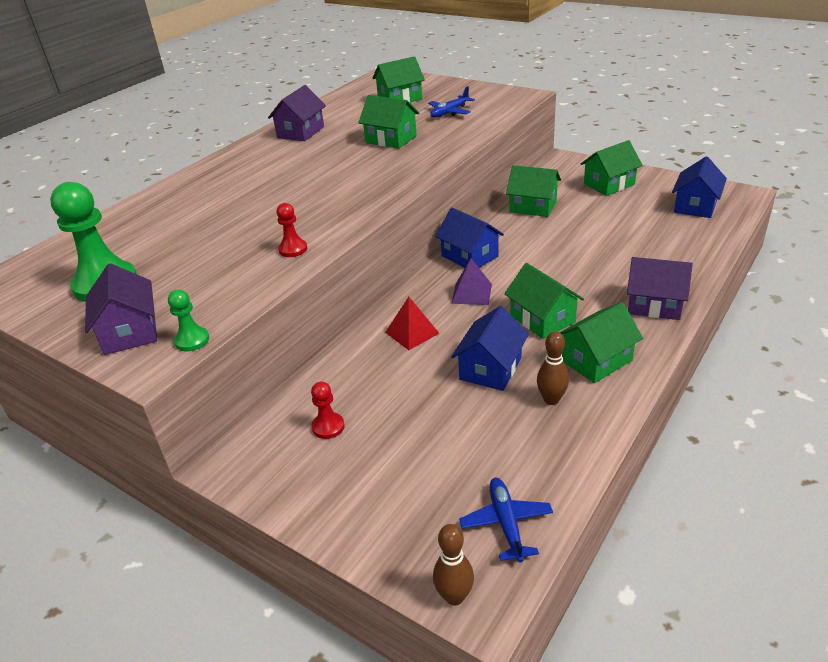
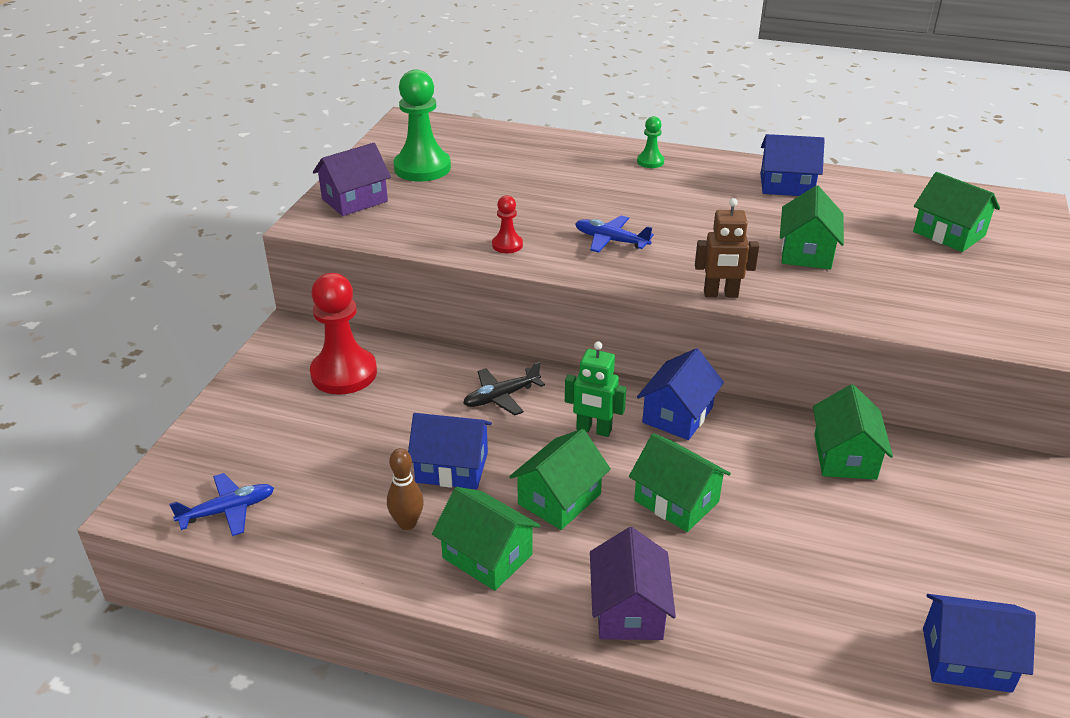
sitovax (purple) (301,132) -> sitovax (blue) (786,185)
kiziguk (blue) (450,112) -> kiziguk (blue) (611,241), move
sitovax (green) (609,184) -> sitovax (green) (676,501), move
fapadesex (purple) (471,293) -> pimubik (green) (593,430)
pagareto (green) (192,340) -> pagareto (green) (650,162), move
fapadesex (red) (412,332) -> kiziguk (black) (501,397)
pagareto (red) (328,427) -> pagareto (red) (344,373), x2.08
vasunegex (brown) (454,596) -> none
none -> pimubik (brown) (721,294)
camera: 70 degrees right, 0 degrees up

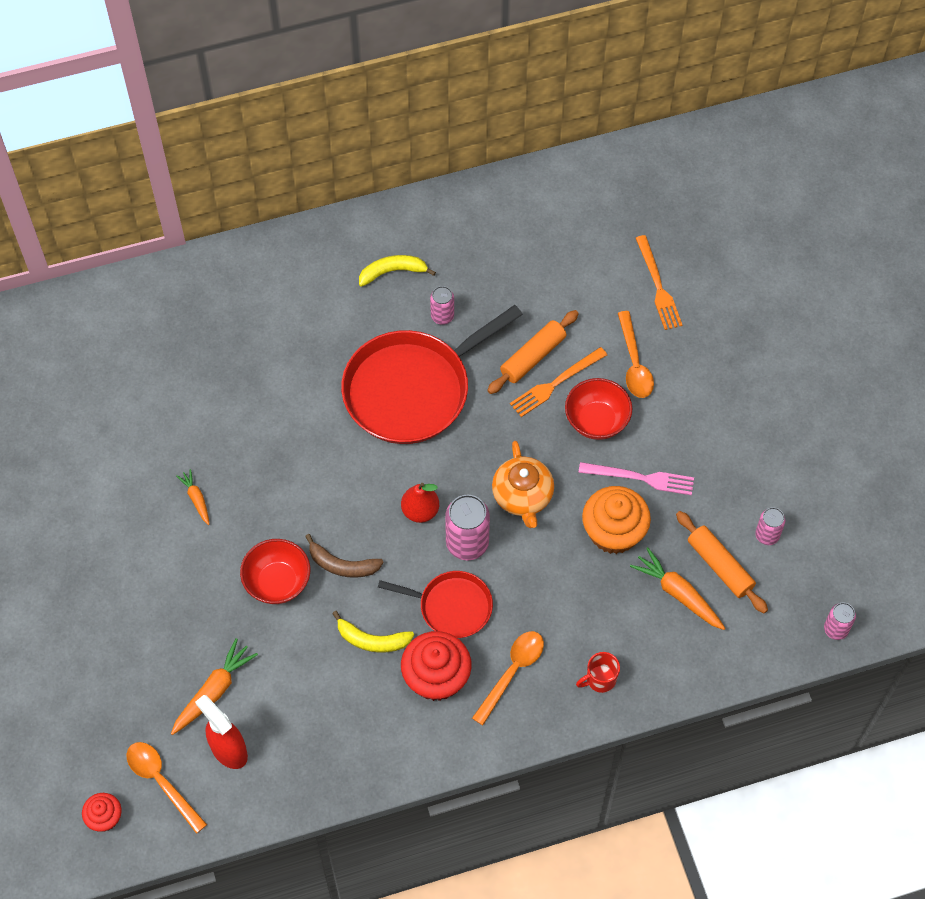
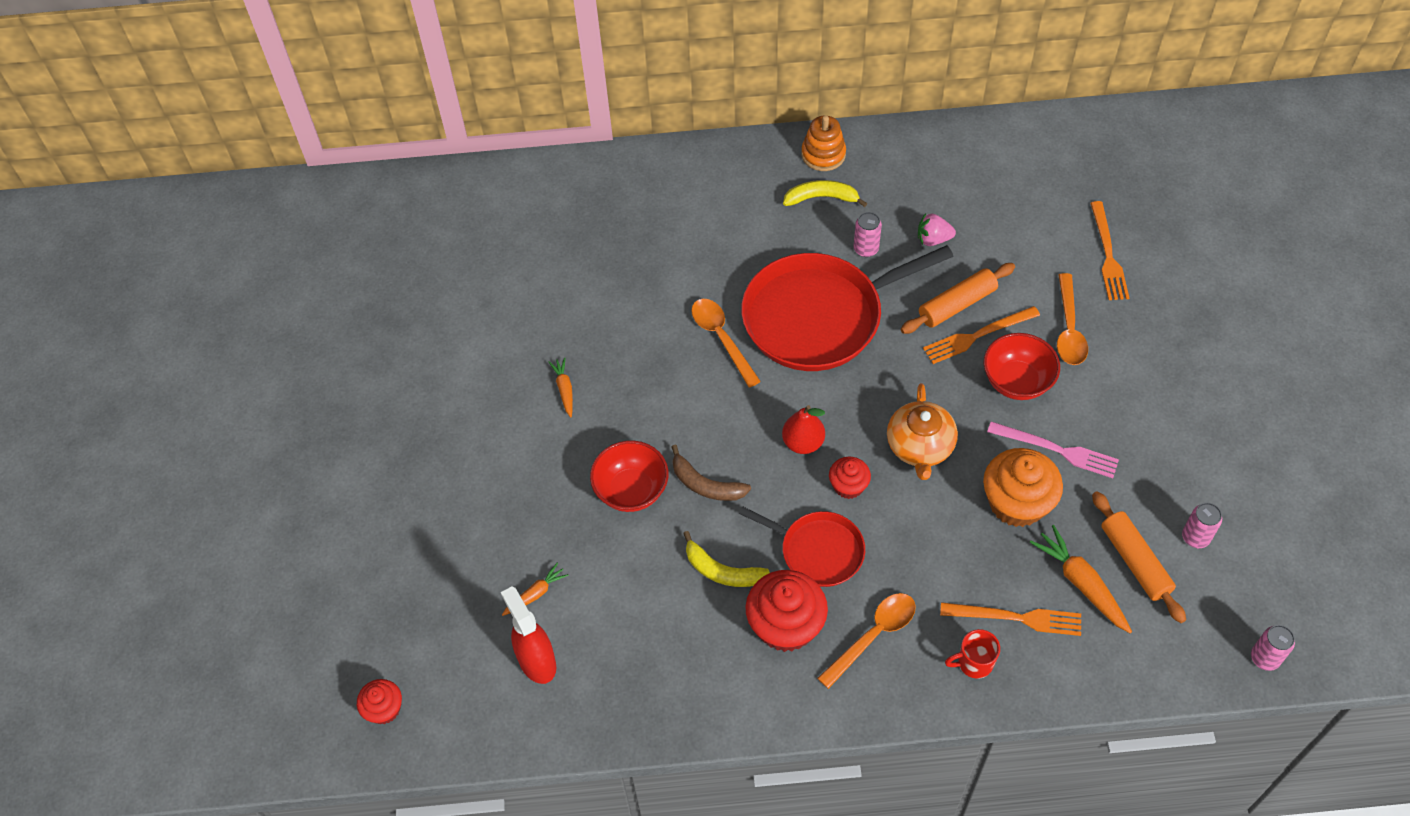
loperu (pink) (467,543) -> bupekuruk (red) (848,486)
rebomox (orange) (214,691) -> rebomox (orange) (535,594), x0.58
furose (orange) (162,782) -> furose (orange) (721,338), move
none -> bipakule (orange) (823,154)
none -> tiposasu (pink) (933,239)
none -> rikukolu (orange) (1015,618)
camera: 15 degrees right, 5 degrees down

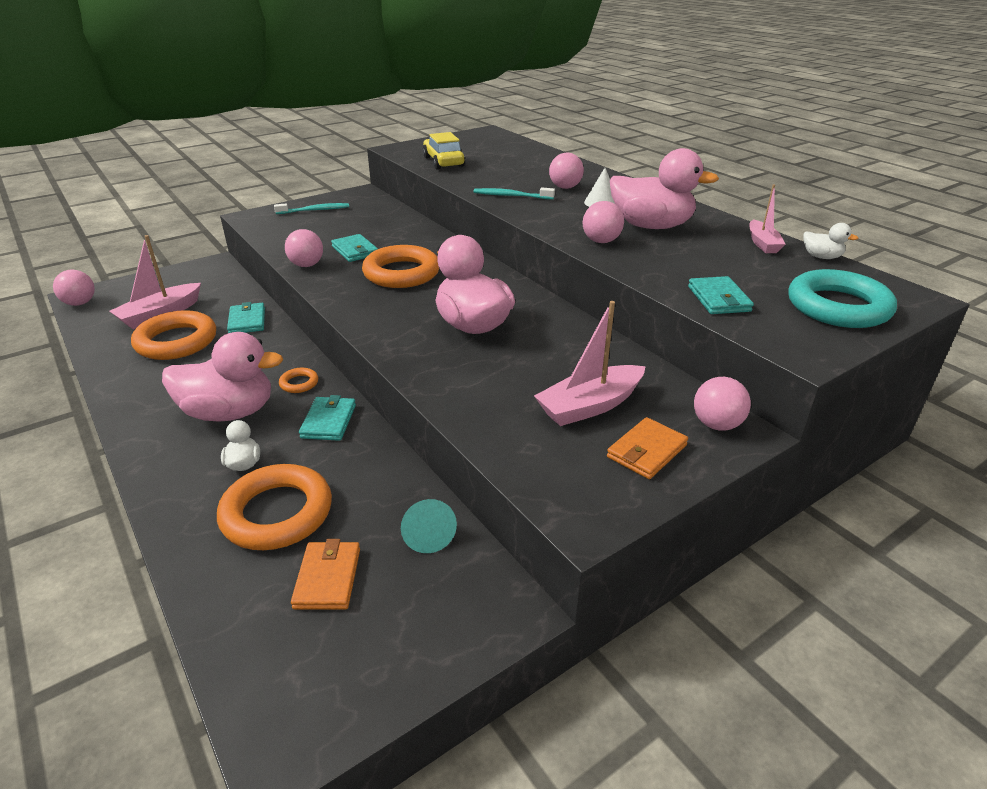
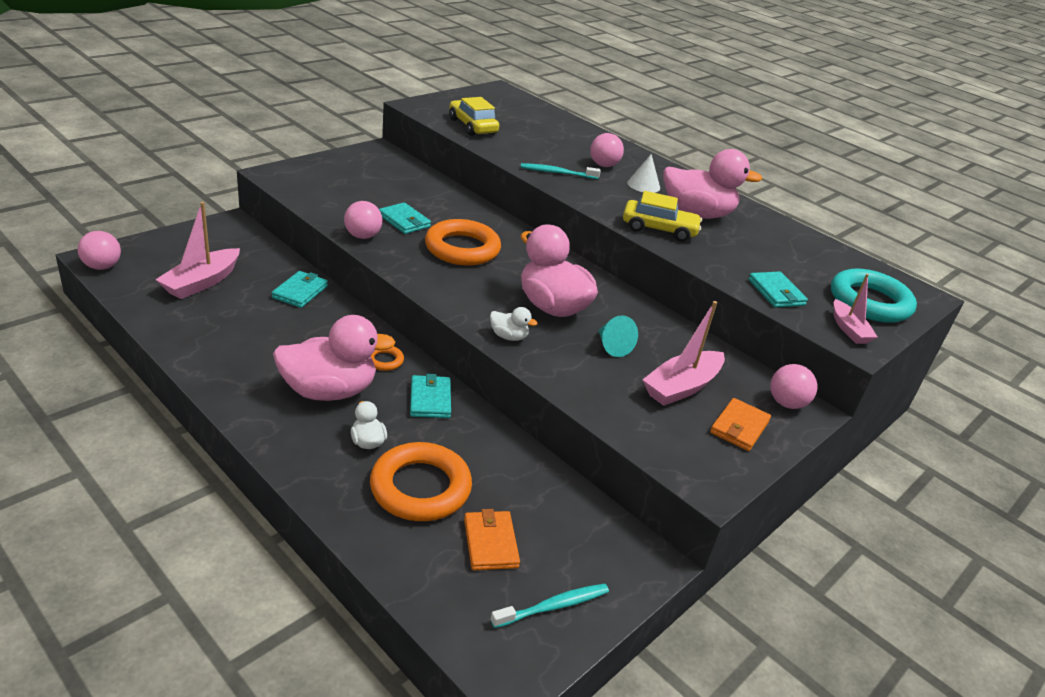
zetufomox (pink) (762,243) -> zetufomox (pink) (849,329), move
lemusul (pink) (601,241) -> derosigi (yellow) (659,229)
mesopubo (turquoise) (314,210) -> mesopubo (turquoise) (553,606), move
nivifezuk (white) (821,257) -> nivifezuk (white) (508,336), move
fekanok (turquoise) (247,321) -> fekanok (turquoise) (300,292), 45 degrees clockwise
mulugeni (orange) (176,341) -> none
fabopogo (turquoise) (428,535) -> fabopogo (turquoise) (612,346), move
camera: 15 degrees left, 0 degrees up

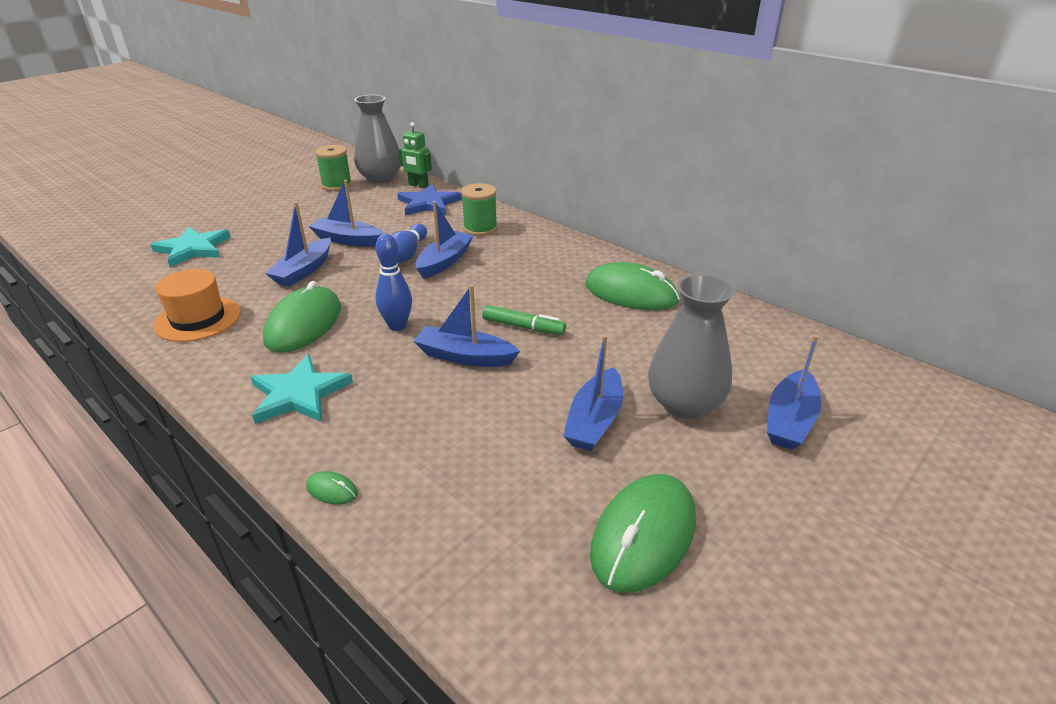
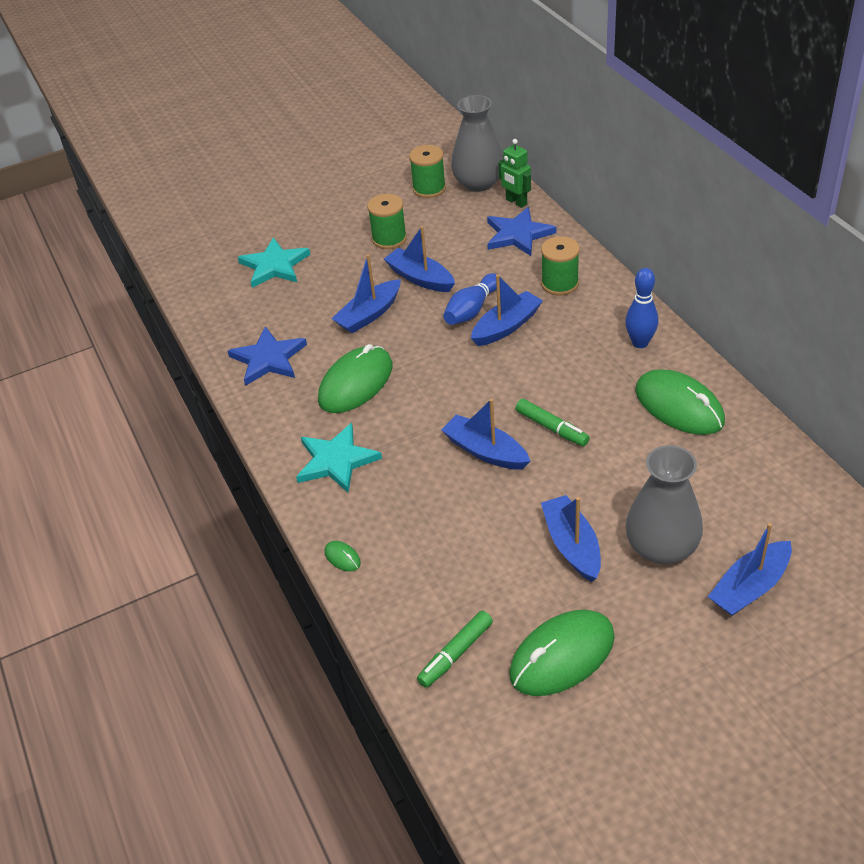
vasunegex (blue) (397,326) -> vasunegex (blue) (640,343), move
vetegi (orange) (198,319) -> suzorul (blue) (268,359)
zetufomox (blue) (594,421) -> zetufomox (blue) (572,545), 120 degrees clockwise
none -> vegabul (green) (389,239)
none -> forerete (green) (455,654)
camera: 25 degrees right, 10 degrees up

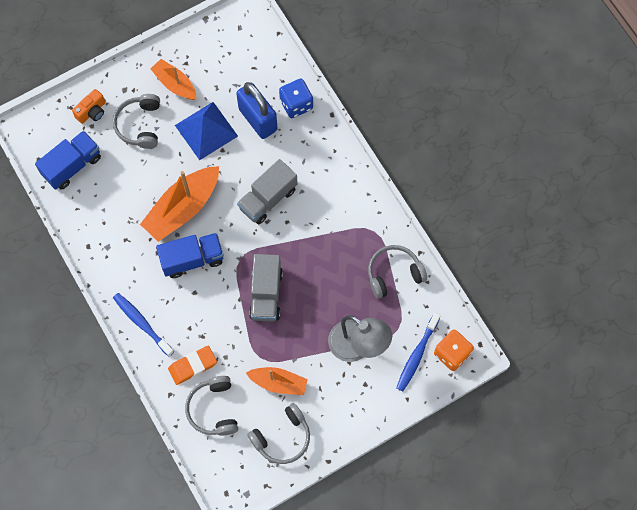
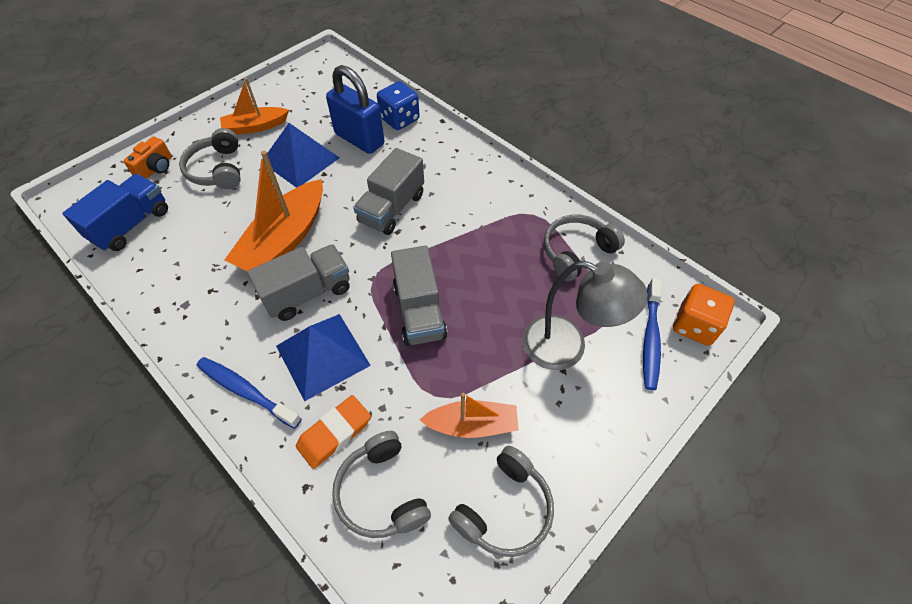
zetufomox (orange) (175,84) -> zetufomox (orange) (255,127), 45 degrees counterclockwise
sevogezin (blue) (192,259) -> sevogezin (grey) (308,293)
none -> fapadesex (blue) (322,355)
camera: 15 degrees left, 15 degrees down

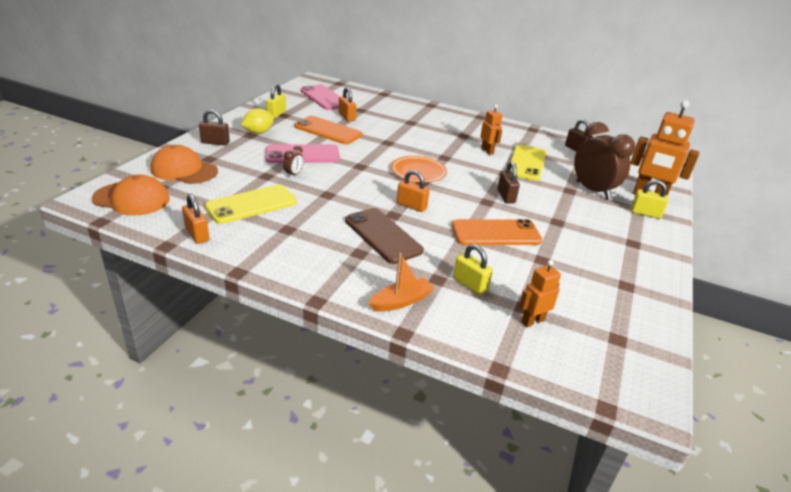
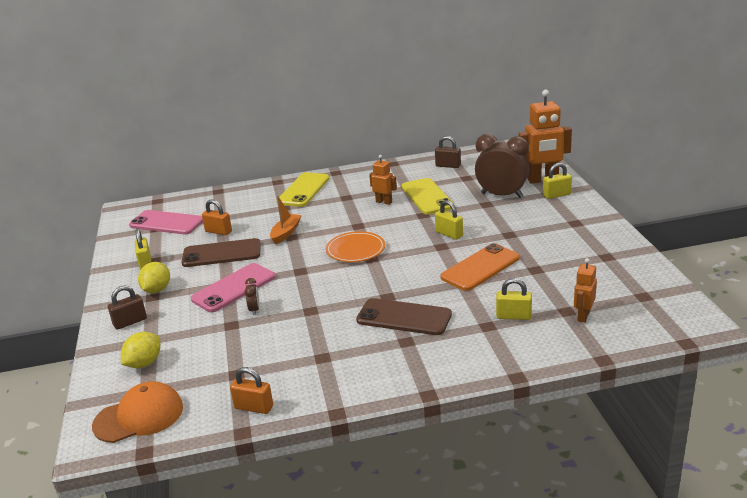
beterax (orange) (328,131) -> beterax (brown) (221,254)
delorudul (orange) (184,170) -> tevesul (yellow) (144,363)
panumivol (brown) (506,196) -> panumivol (yellow) (449,234)
panumivol (orange) (411,206) -> none
beterax (yellow) (251,204) -> beterax (yellow) (303,190), move
zetufomox (orange) (401,301) -> zetufomox (orange) (286,233), move
camera: 30 degrees left, 5 degrees down

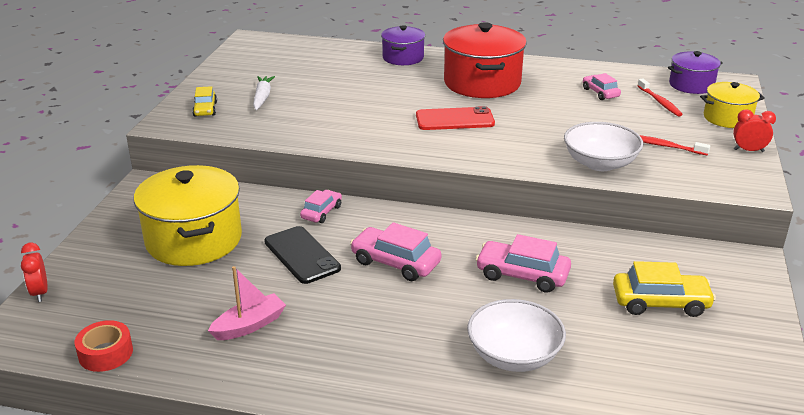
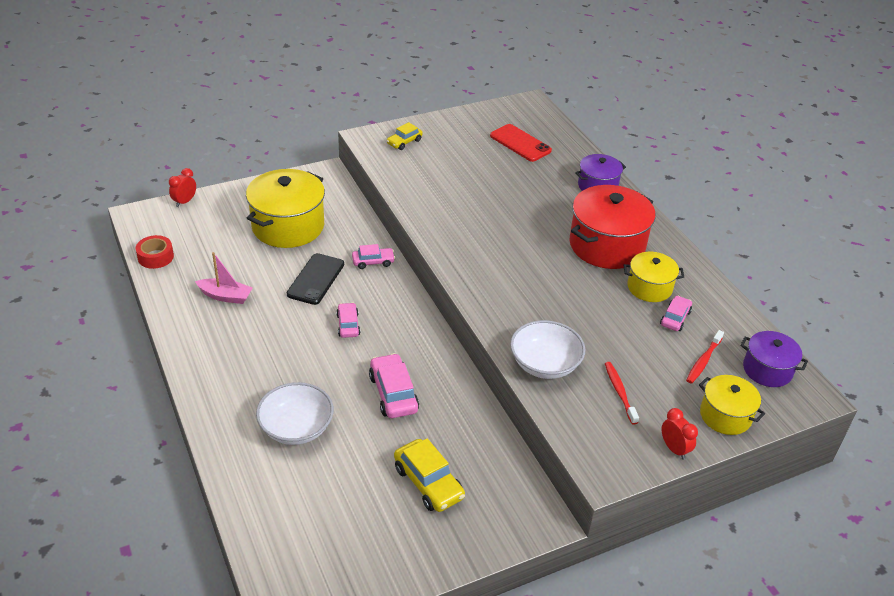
rebomox (white) (262,97) -> none
beterax (red) (454,119) -> beterax (red) (520,143), move
derosigi (pink) (395,263) -> derosigi (pink) (348,325), x0.62
none -> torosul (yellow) (649,287)
camera: 50 degrees right, 10 degrees up

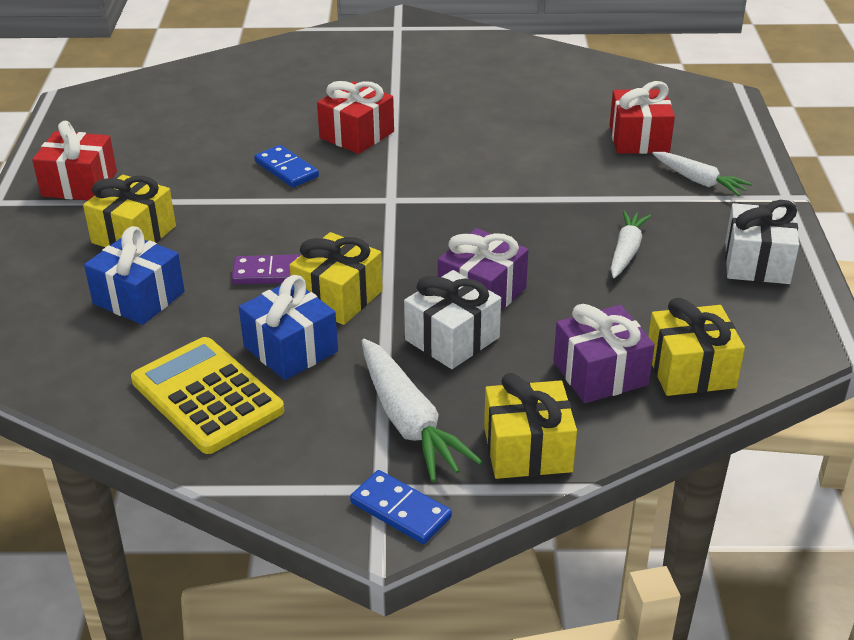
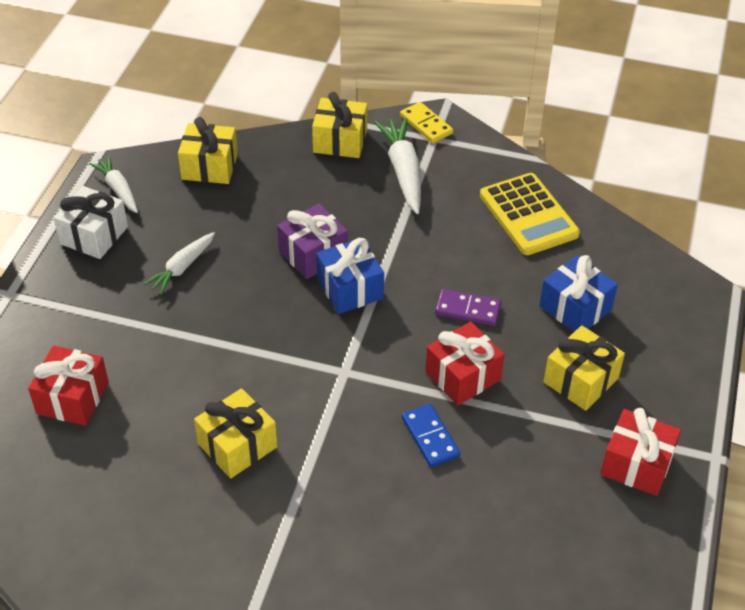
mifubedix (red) (357,135) -> mifubedix (red) (462,376), move
rebomox (white) (699,181) -> rebomox (white) (118,189), move
mifubedix (yellow) (338,297) -> mifubedix (yellow) (237,445), move
mifubedix (white) (452,339) -> none
mifubedix (blue) (290,349) -> mifubedix (blue) (350,288), move
mifubedix (purple) (600,373) -> none
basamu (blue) (400,510) -> basamu (yellow) (426,125)
camera: 165 degrees left, 10 degrees up

